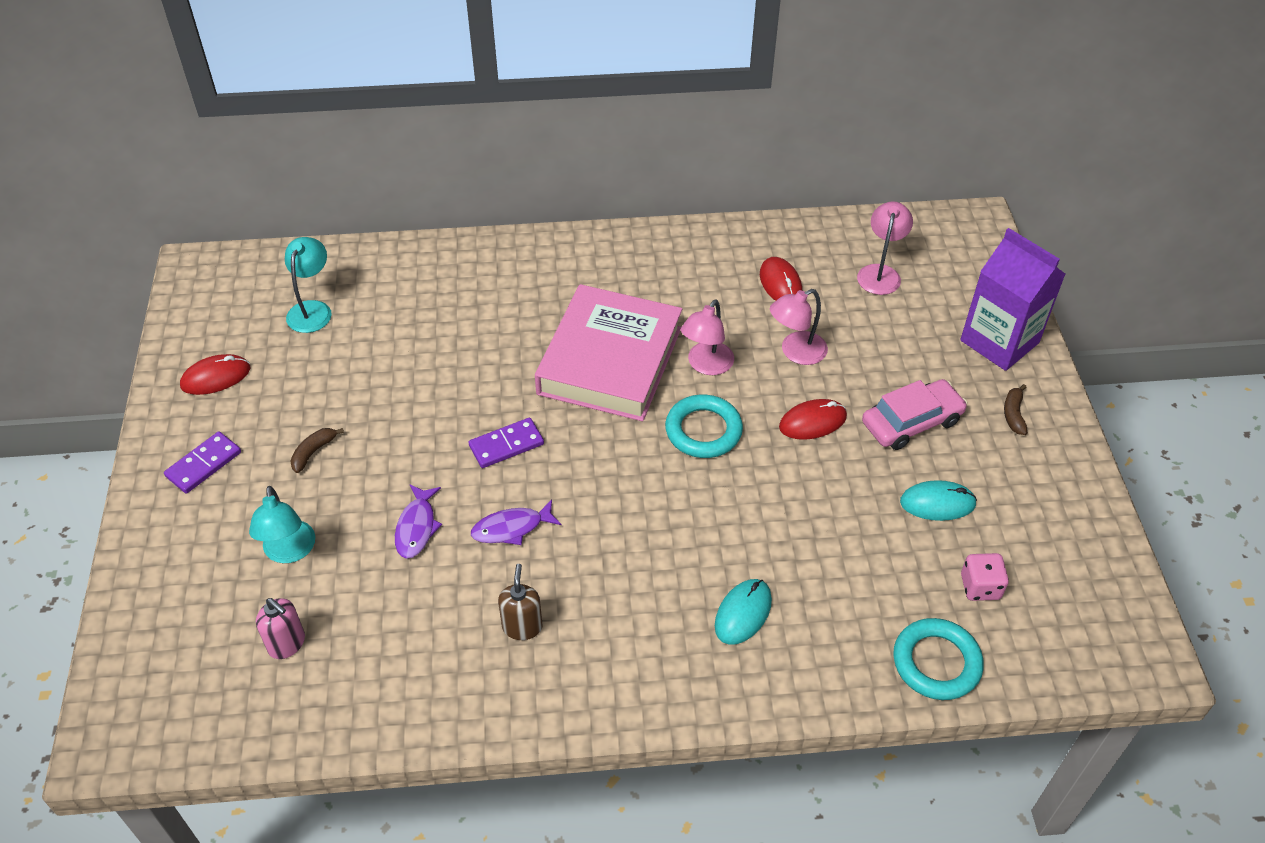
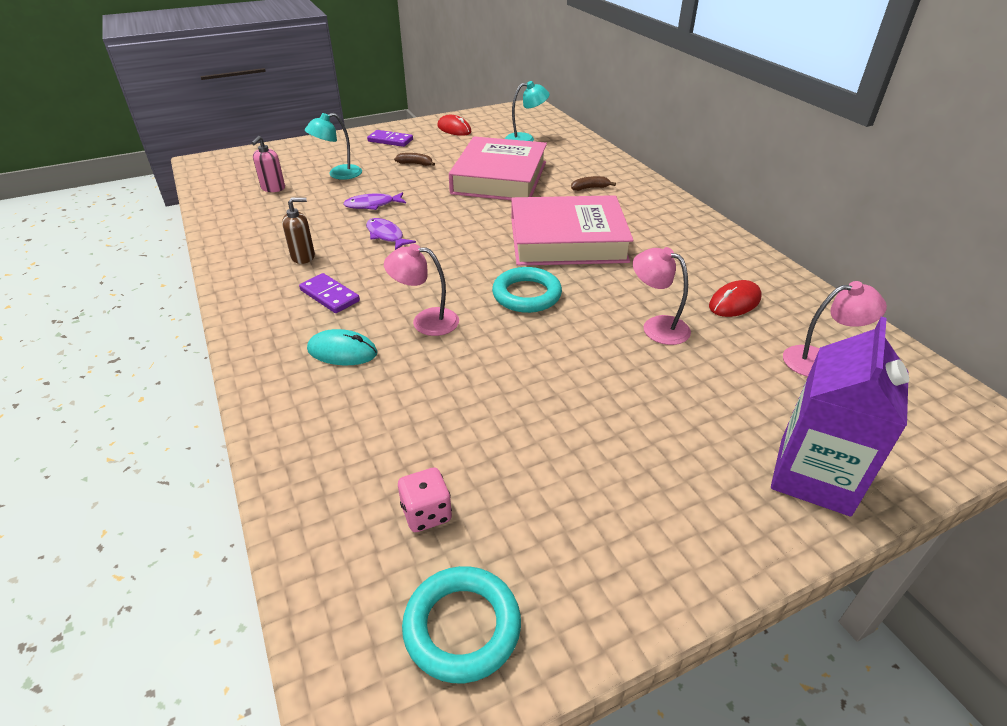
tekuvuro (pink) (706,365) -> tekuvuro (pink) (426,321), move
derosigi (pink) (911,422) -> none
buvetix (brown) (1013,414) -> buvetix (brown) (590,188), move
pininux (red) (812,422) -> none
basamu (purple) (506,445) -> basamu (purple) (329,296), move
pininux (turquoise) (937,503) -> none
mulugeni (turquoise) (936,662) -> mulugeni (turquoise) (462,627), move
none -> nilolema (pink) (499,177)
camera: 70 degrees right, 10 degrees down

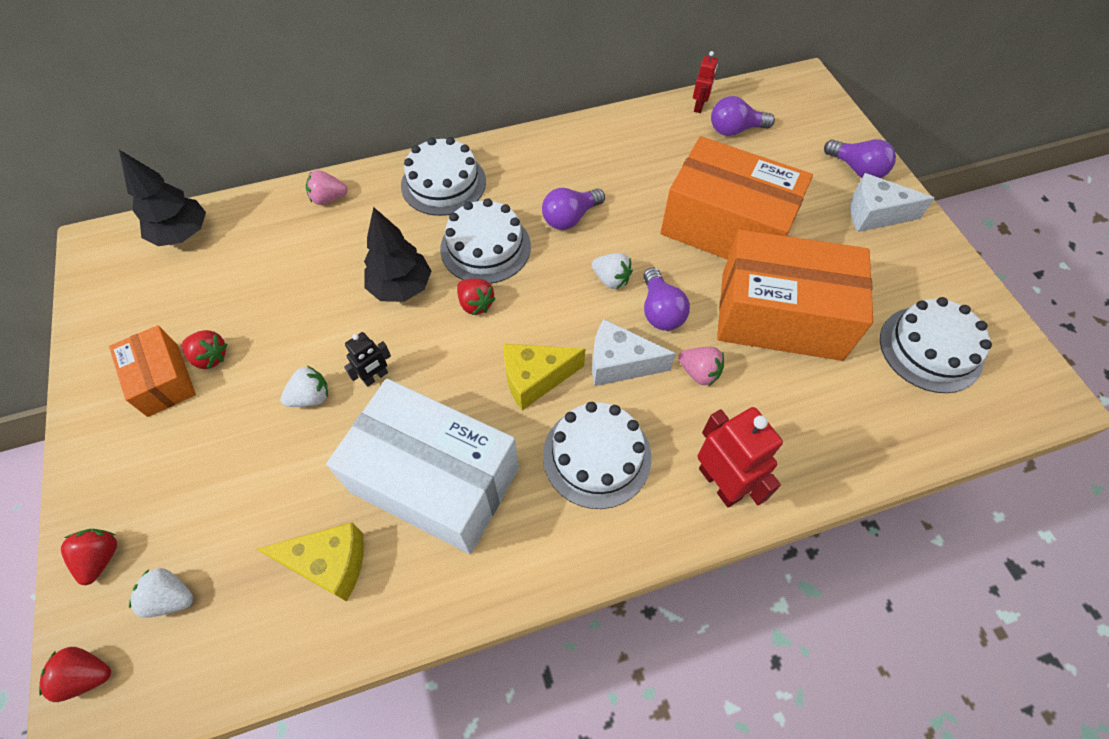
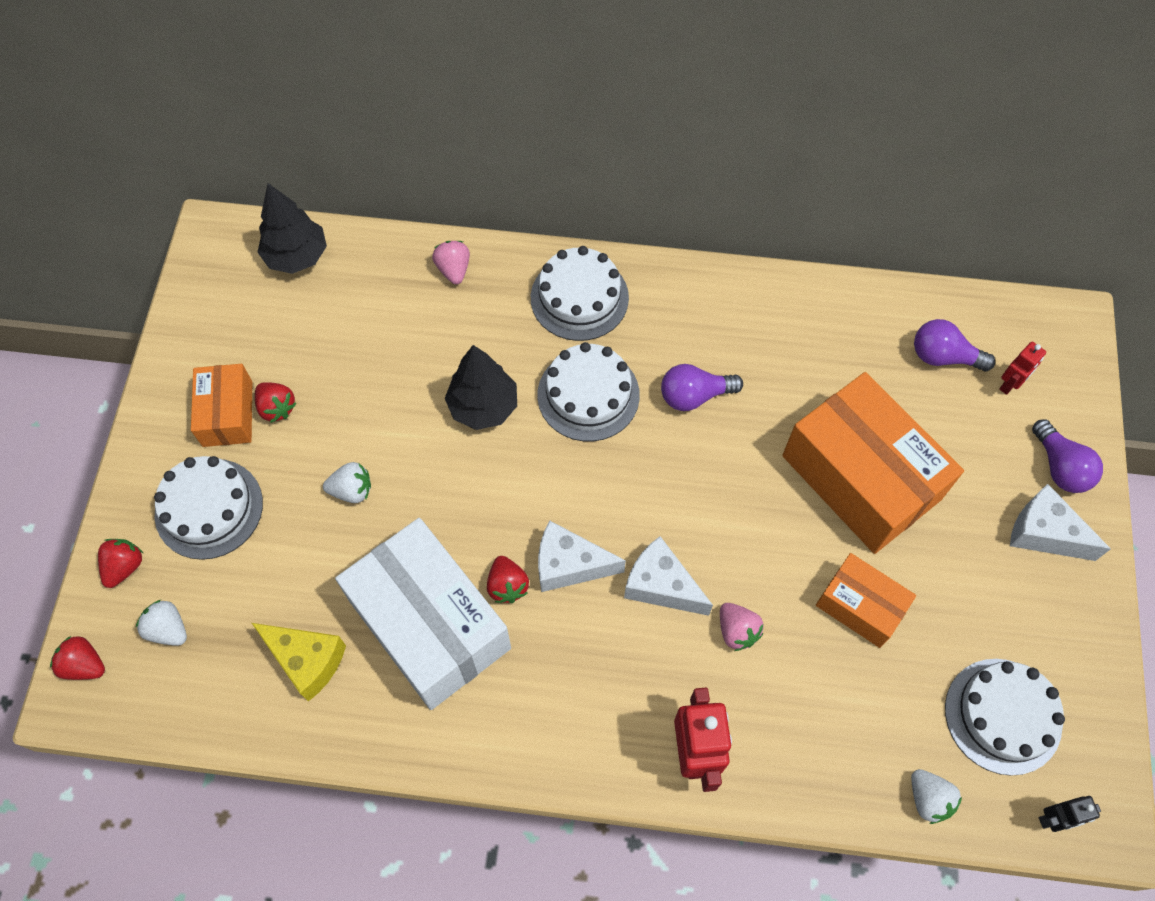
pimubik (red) (699,106) -> pimubik (red) (1010,384), move
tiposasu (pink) (328,198) -> tiposasu (pink) (453,269), 60 degrees clockwise
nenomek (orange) (780,315) -> nenomek (orange) (860,606), x0.53
tiposasu (white) (611,279) -> tiposasu (white) (928,799), move
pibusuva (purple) (660,311) -> none
tiposasu (red) (475,304) -> tiposasu (red) (507,585), move
pimubik (black) (375,377) -> pimubik (black) (1053,819), move
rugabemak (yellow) (535,379) -> rugabemak (white) (569,565)
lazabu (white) (597,456) -> lazabu (white) (209,508), move
camera: 25 degrees right, 5 degrees up

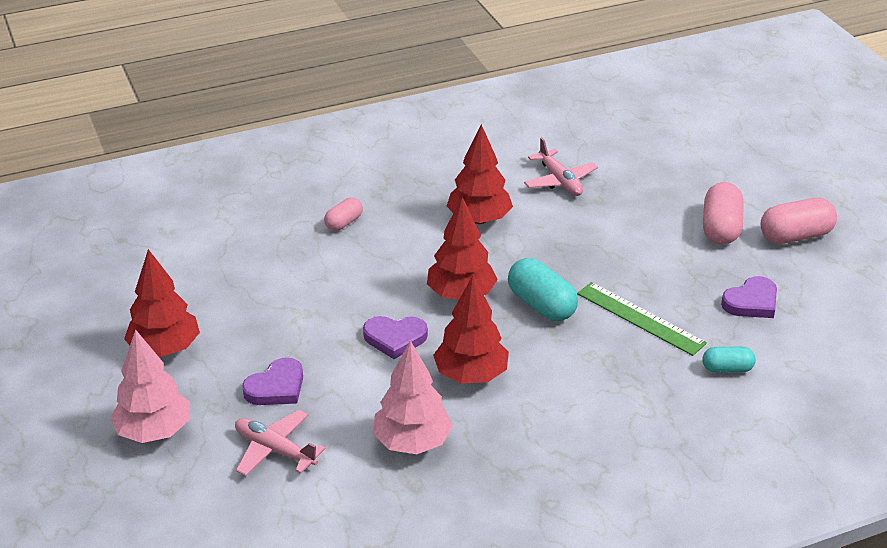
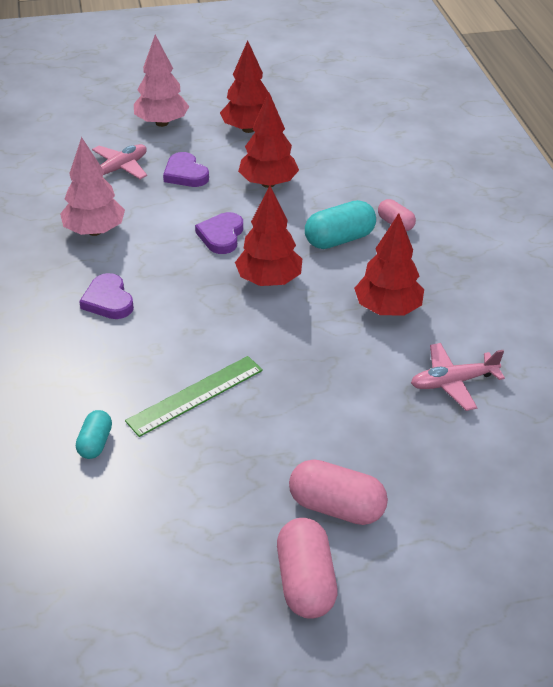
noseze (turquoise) (541,305) -> noseze (turquoise) (339,239), move
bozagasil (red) (471,375) -> bozagasil (red) (268,183), move
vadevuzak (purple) (751,302) -> vadevuzak (purple) (108,300), move
camera: 100 degrees right, 5 degrees up

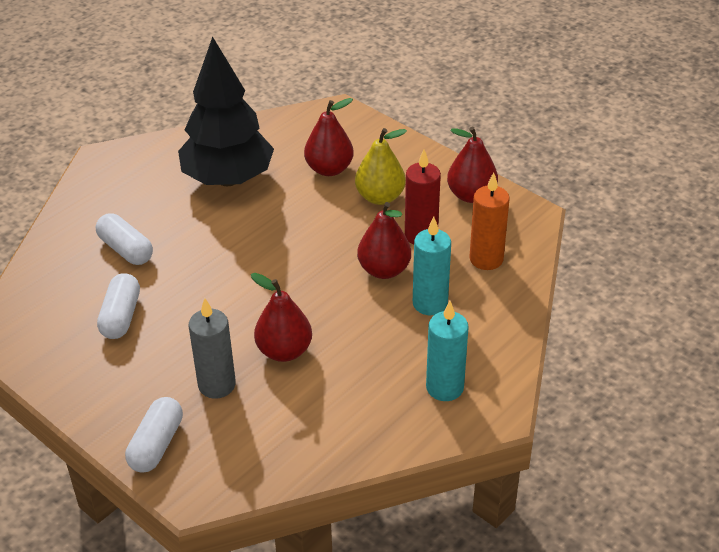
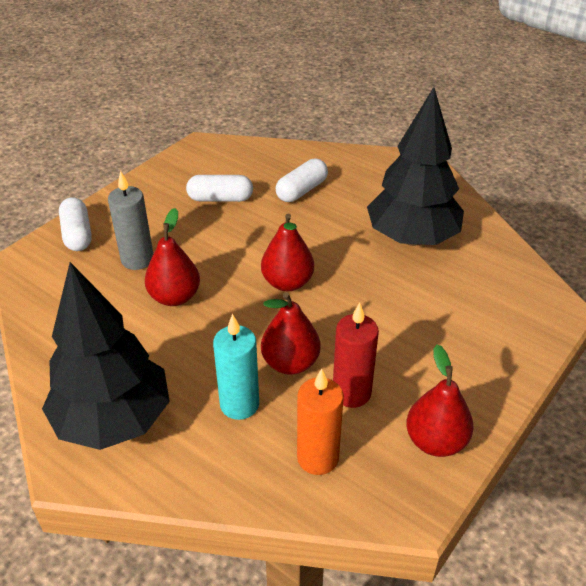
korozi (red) (329,169) -> korozi (red) (287,282), move
korozi (yellow) (380,197) -> none
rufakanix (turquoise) (444,387) -> bozagasil (black) (114,420)
noseze (white) (156,445) -> noseze (white) (77,234), 60 degrees clockwise
camera: 85 degrees right, 0 degrees up

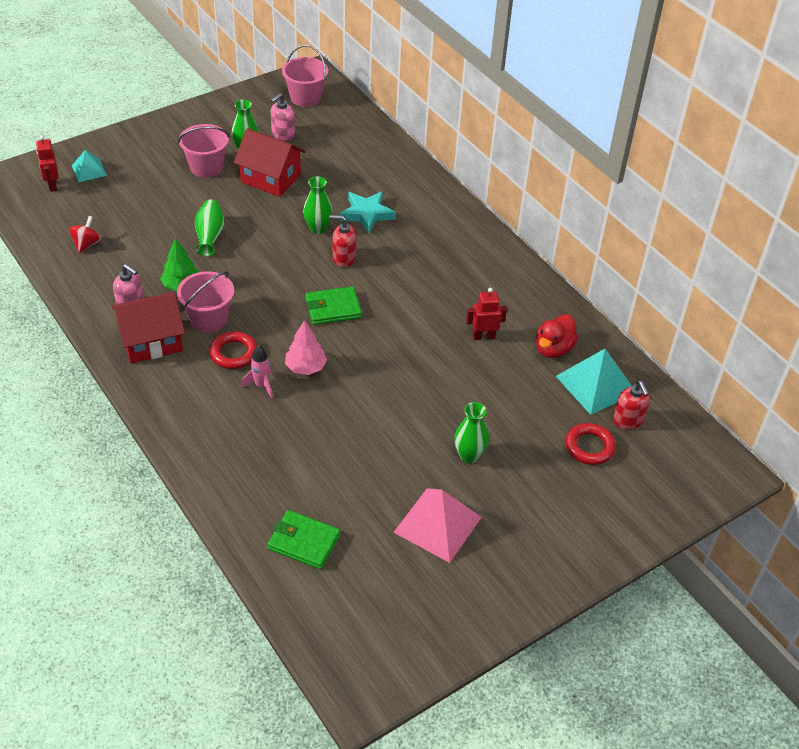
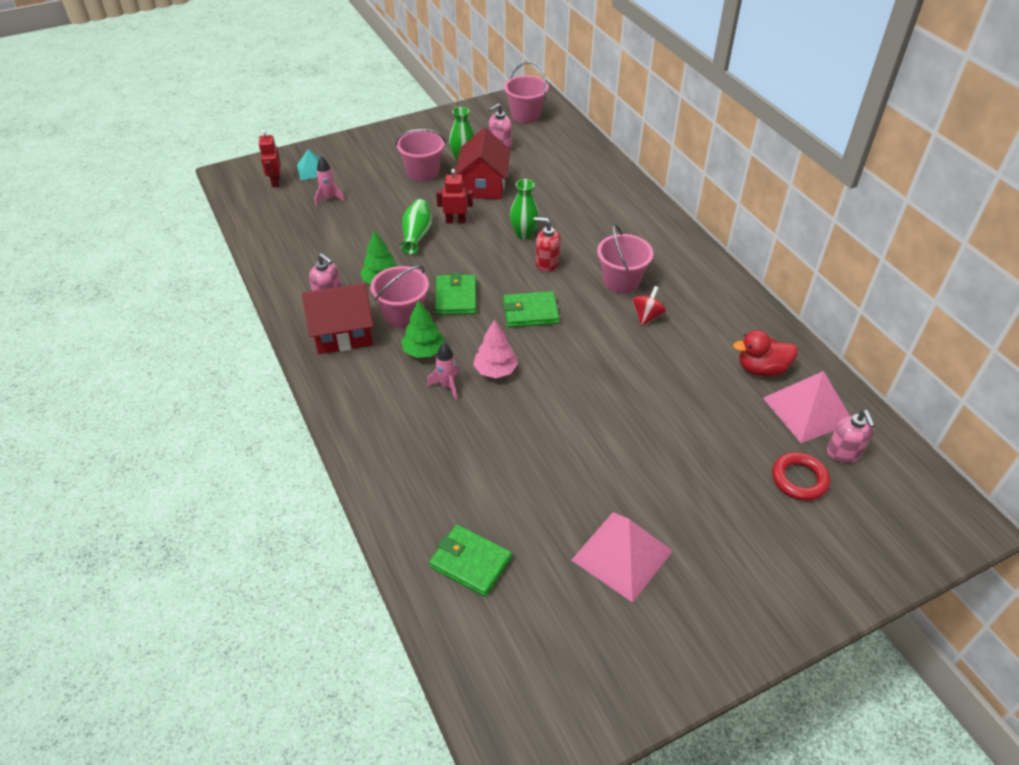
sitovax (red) (270,178) -> sitovax (red) (483,185), 60 degrees clockwise
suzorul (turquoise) (367,214) -> none
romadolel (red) (86,244) -> romadolel (red) (647,316), move
pimubik (red) (483,336) -> pimubik (red) (455,221), move
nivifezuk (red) (553,349) -> nivifezuk (red) (761,369), 45 degrees clockwise
mulugeni (red) (234,353) -> bozagasil (green) (423,351)
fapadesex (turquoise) (596,384) -> fapadesex (pink) (807,410)
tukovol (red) (628,420) -> tukovol (pink) (844,452)
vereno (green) (469,456) -> none
none -> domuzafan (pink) (329,198)
none -> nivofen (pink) (621,281)
none -> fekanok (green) (456,297)
camera: 10 degrees right, 0 degrees up

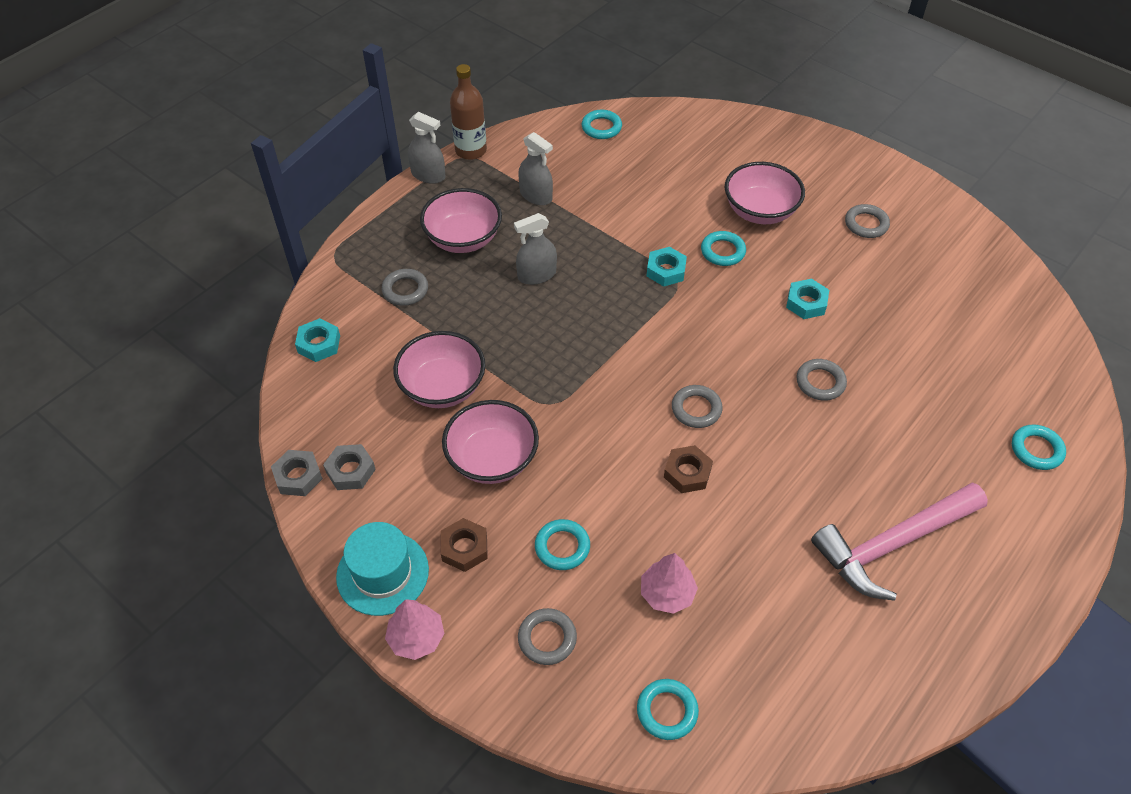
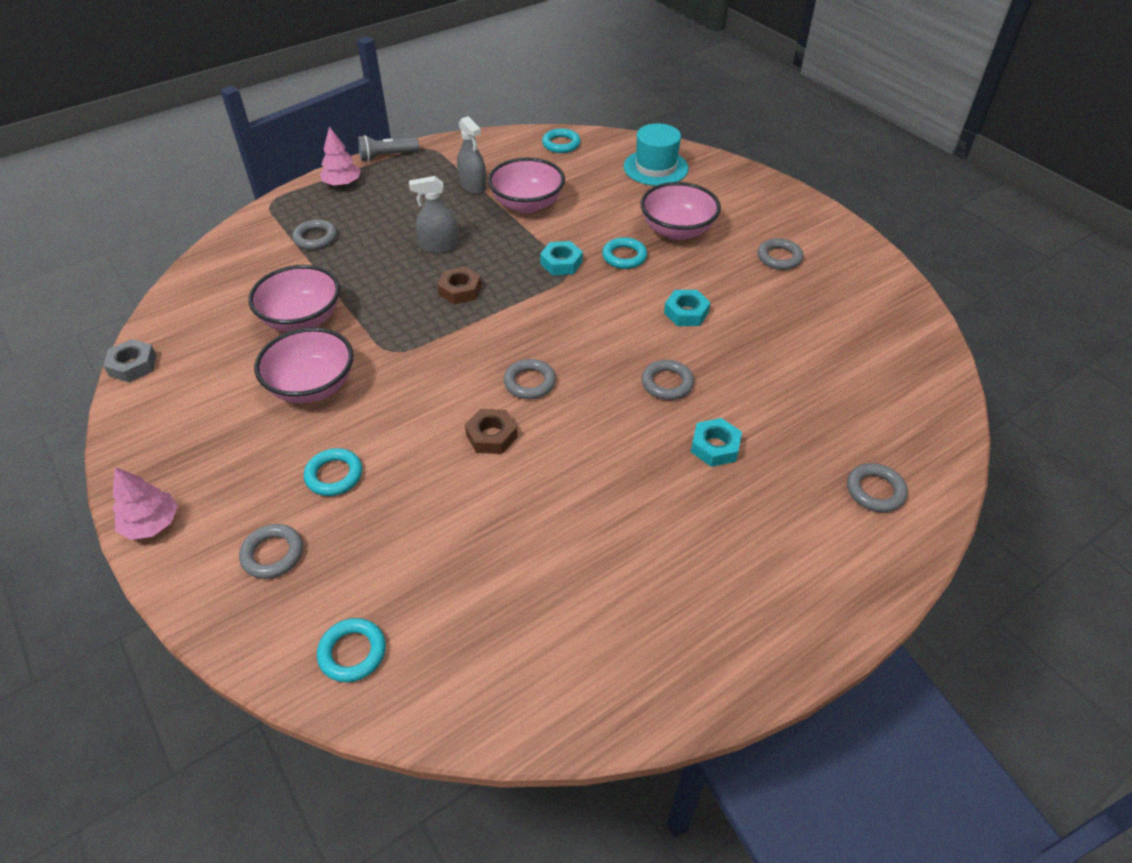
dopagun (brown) (471,150) -> none
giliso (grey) (428,175) -> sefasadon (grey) (387,156)
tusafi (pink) (463,239) -> tusafi (pink) (527,204), move
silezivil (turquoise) (319,344) -> silezivil (turquoise) (715,447), move
mulugeni (turquoise) (1036,450) -> mulugeni (grey) (875,491)
silezivil (grey) (350,471) -> none
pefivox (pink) (892,544) -> none
silezivil (brown) (464,548) -> silezivil (brown) (460,290), move
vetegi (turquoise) (382,573) -> vetegi (turquoise) (655,167), move
bozagasil (pink) (667,593) -> bozagasil (pink) (342,184), move
camera: 15 degrees right, 5 degrees down

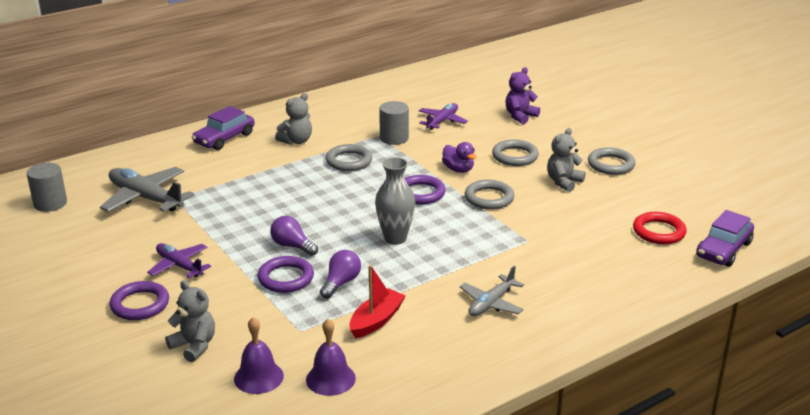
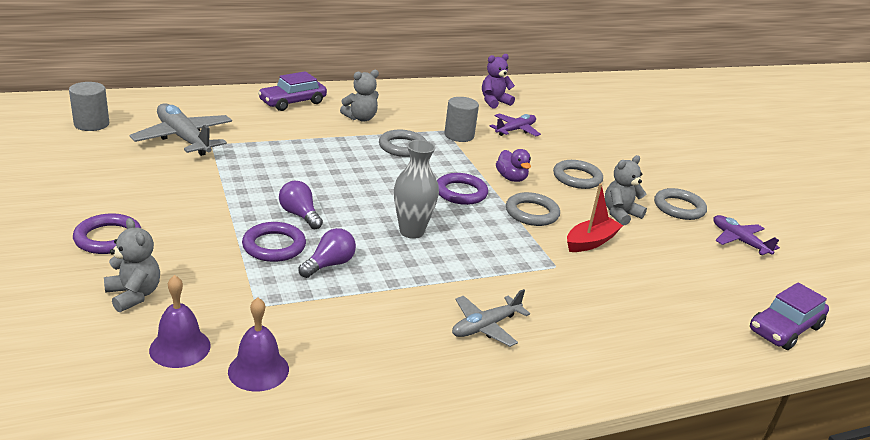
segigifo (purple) (520,116) -> segigifo (purple) (494,102), move
mulugeni (red) (659,232) -> none
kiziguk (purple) (179,266) -> kiziguk (purple) (739,241), move
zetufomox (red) (376,320) -> zetufomox (red) (591,242), move
camera: 10 degrees right, 0 degrees up

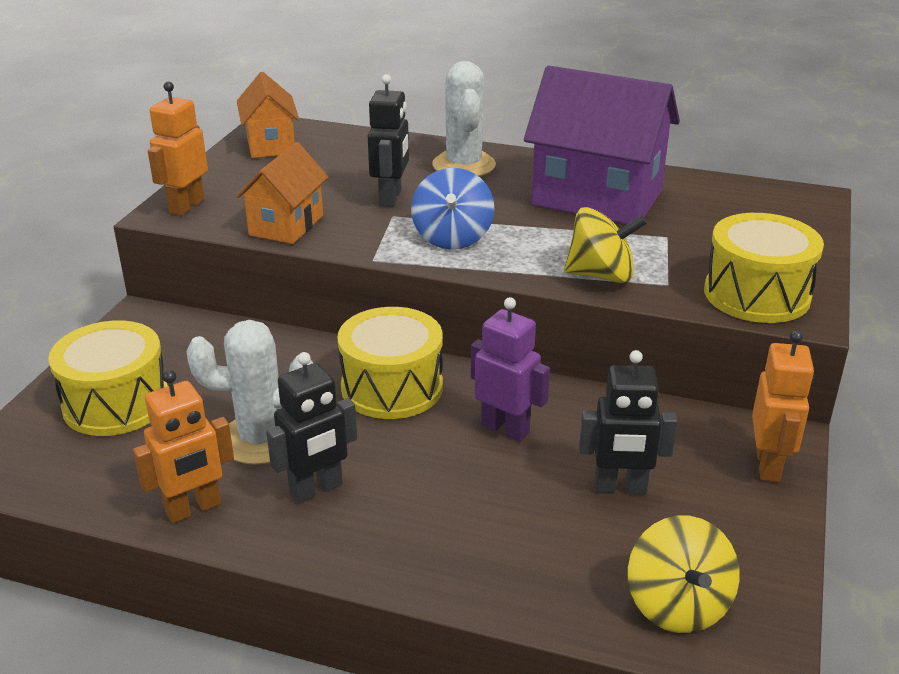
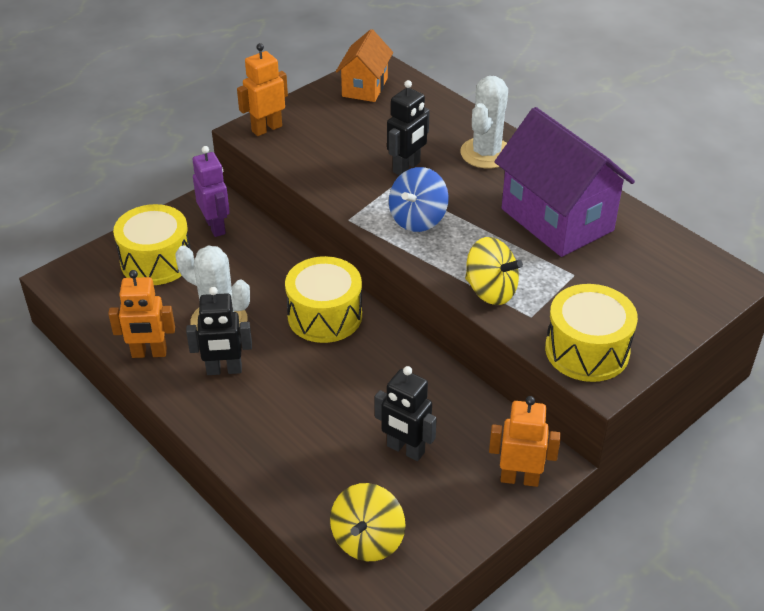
sitovax (orange) (286,225) -> none
pimubik (purple) (505,428) -> pimubik (purple) (216,227), move
pimubik (orange) (768,465) -> pimubik (orange) (519,478), 120 degrees counterclockwise
camera: 30 degrees right, 10 degrees up

